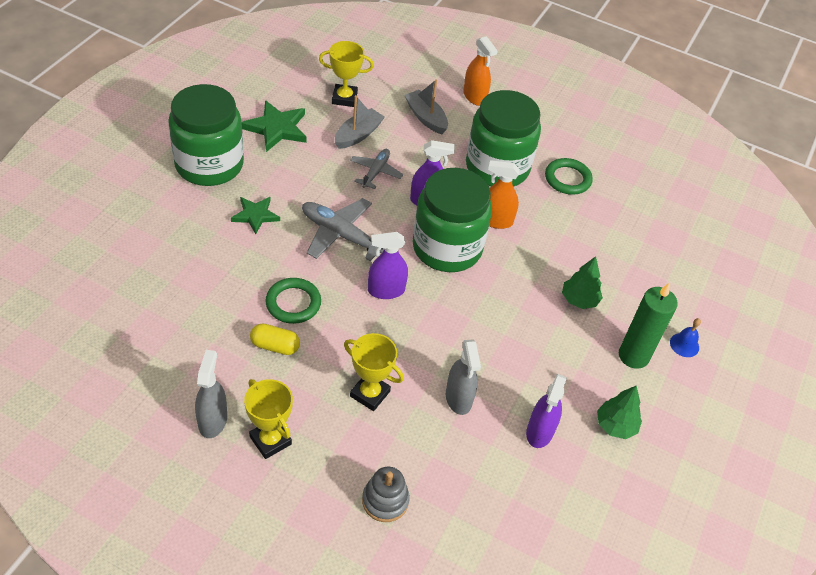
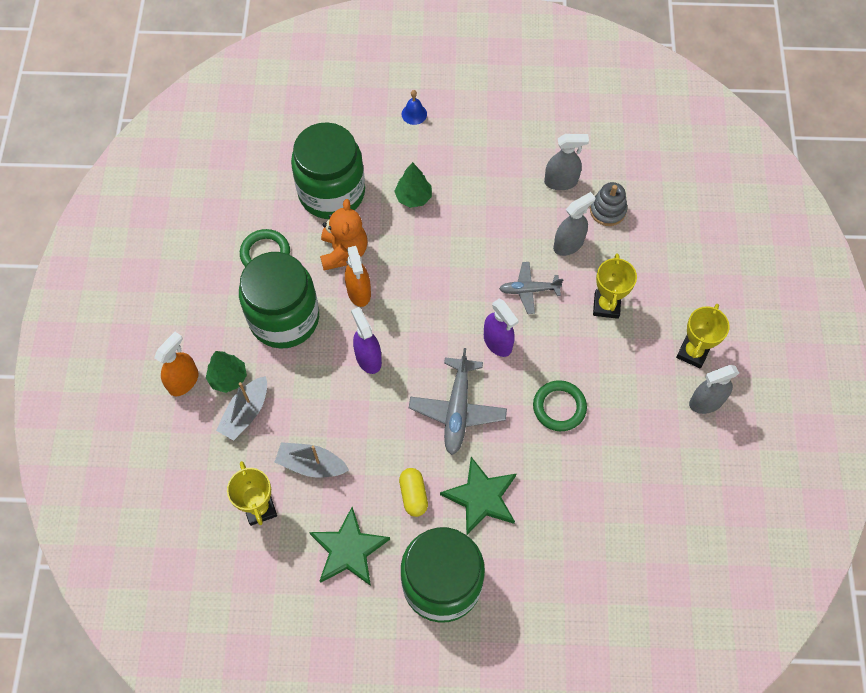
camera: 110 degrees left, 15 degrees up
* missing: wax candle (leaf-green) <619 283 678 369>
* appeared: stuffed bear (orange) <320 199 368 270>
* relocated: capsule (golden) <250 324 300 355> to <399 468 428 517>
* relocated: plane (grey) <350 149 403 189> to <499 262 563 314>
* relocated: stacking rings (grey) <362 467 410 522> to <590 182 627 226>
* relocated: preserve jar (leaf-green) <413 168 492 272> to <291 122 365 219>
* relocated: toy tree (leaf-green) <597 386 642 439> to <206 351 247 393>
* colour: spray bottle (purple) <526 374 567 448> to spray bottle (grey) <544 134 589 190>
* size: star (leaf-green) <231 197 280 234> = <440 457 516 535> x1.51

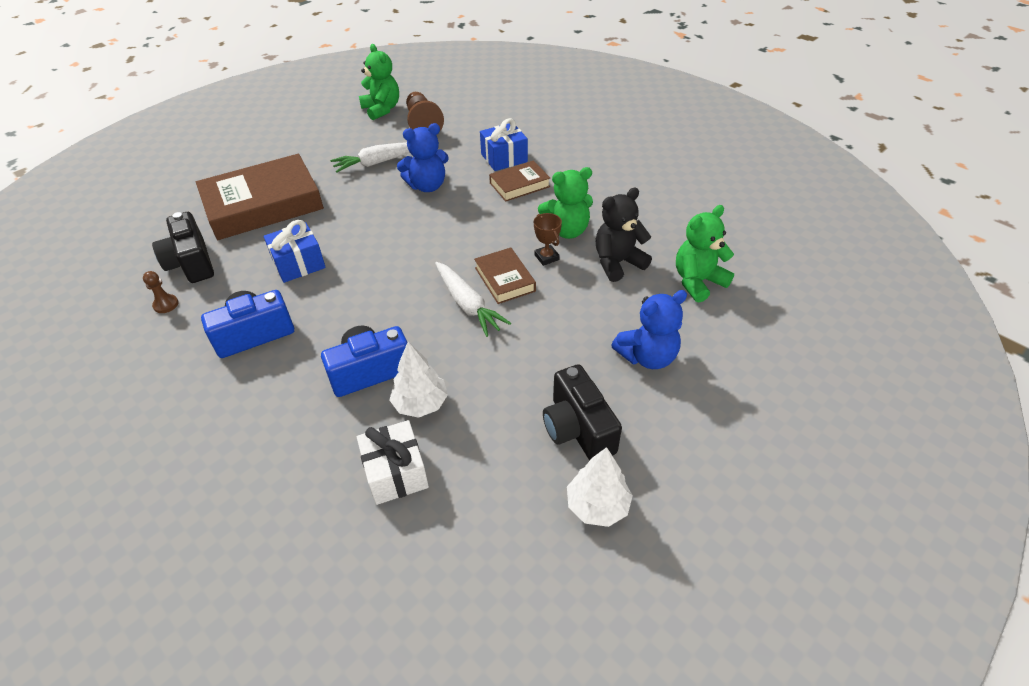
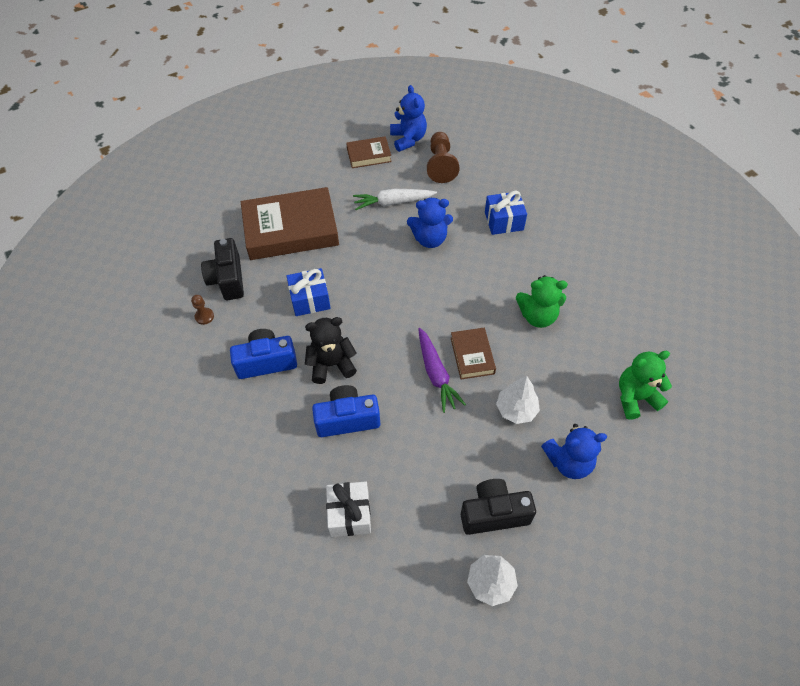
camera: 15 degrees right, 10 degrees up
* missing: trophy (dark brown) <534 213 562 266>
* relocated: toy tree (pure white) <390 342 448 418> to <496 376 540 424>
* relocated: hardback (dark brown) <489 161 550 202> to <346 136 392 168>
* relocated: stuffed bear (black) <595 188 652 282> to <305 317 357 384>
* colour: stuffed bear (leaf-green) <359 44 399 120> to stuffed bear (blue) <390 85 427 152>
* colour: toy carrot (pure white) <435 262 511 337> to toy carrot (purple) <418 328 466 413>
* spun: photo camera (black) <543 364 622 461> = <461 479 536 535> 90 degrees clockwise

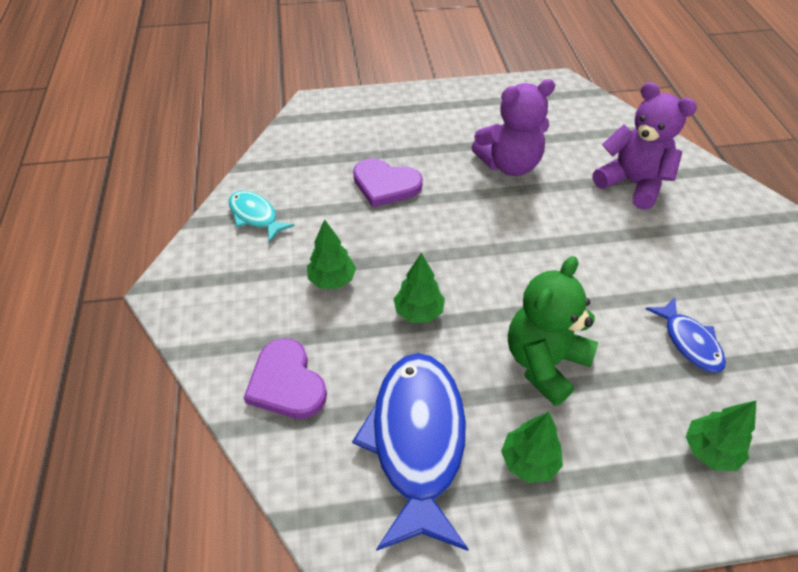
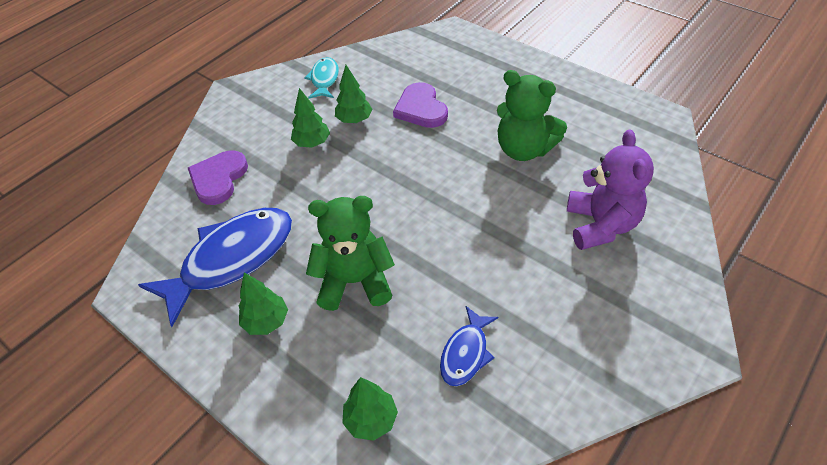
camera: 50 degrees right, 0 degrees up
* relocated: toy tree (leaf-green) <394 252 445 323> to <335 65 372 123>
* colour: stuffed bear (purple) <471 79 555 176> to stuffed bear (leaf-green) <497 70 567 161>

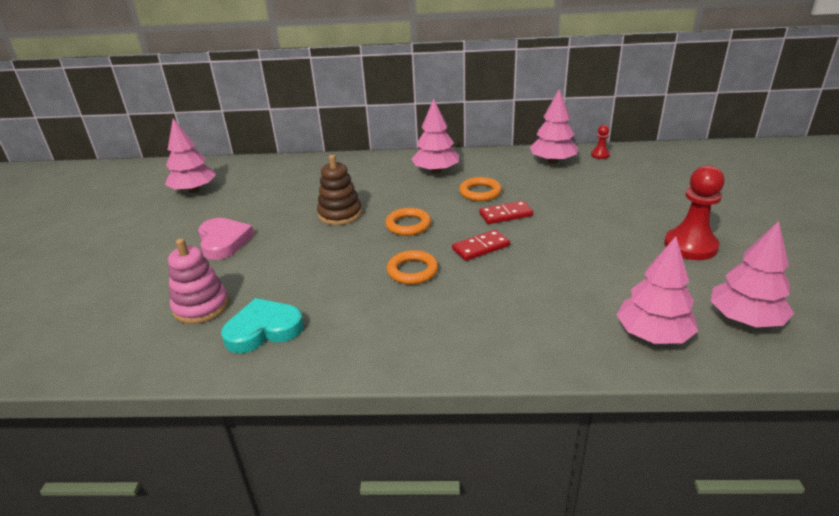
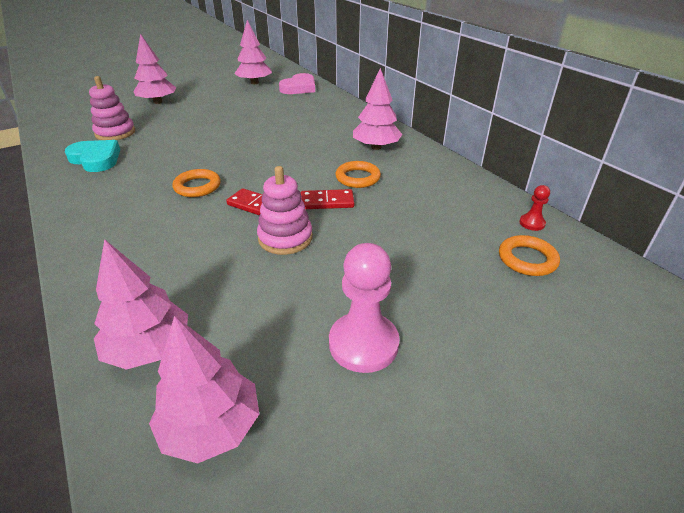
camera: 55 degrees right, 5 degrees up
* missing: stacking rings (dark brown) <317 155 362 225>
* appeared: stacking rings (pink) <257 166 313 255>
* relocated: love heart (pink) <198 218 254 260> to <279 73 315 94>
* relocated: hoop (orange) <385 208 431 236> to <499 235 560 276>
* relocated: toy tree (pink) <530 89 578 164> to <133 34 176 104>
* colour: pawn (crimson) <664 165 725 260> to pawn (pink) <329 243 400 373>
* spun: domino (crimson) <479 201 533 224> = <301 189 354 209> 45 degrees counterclockwise

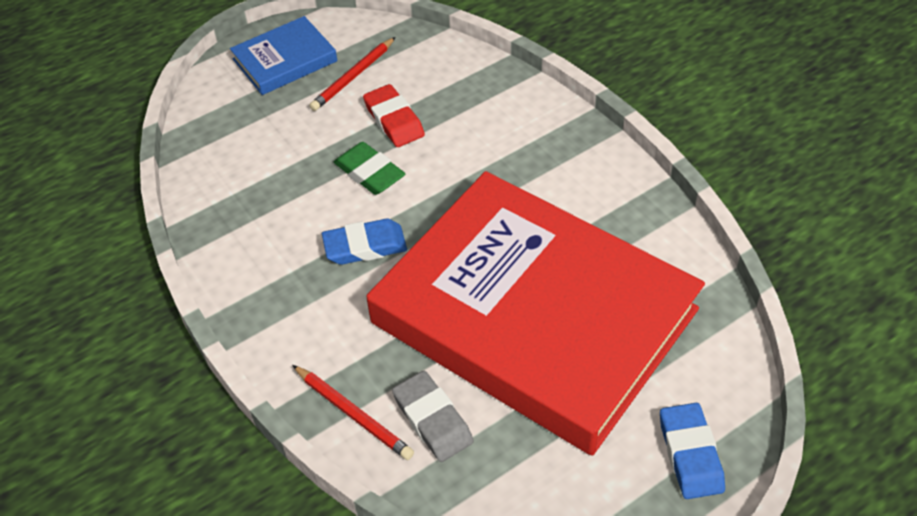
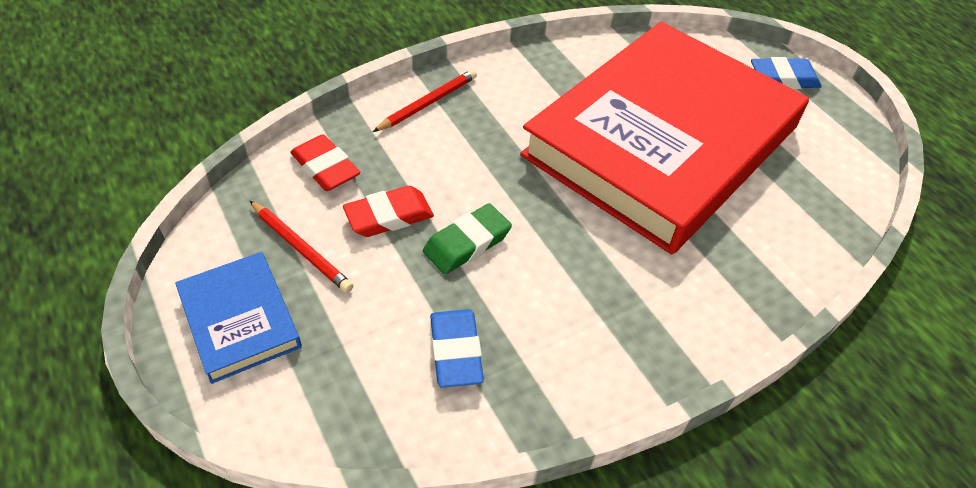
camera: 90 degrees left, 0 degrees up
* missing: pencil eraser (grey) <392 371 474 462>
* appeared: pencil eraser (crimson) <290 135 360 191>
* relocated: pencil (crimson) <292 365 414 460> to <373 69 477 132>
* relocated: pencil eraser (blue) <322 219 407 265> to <430 309 484 388>

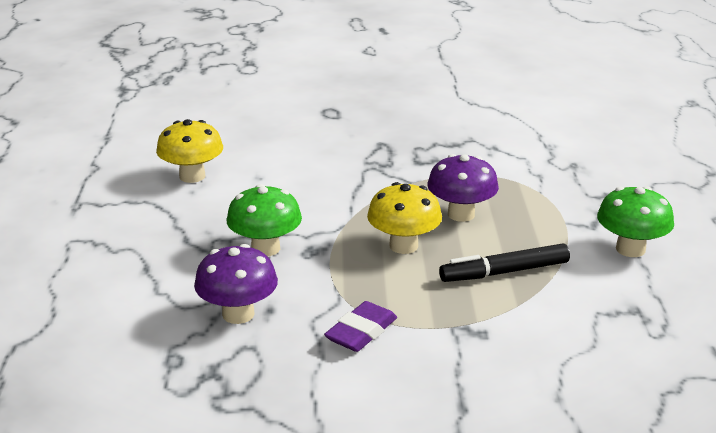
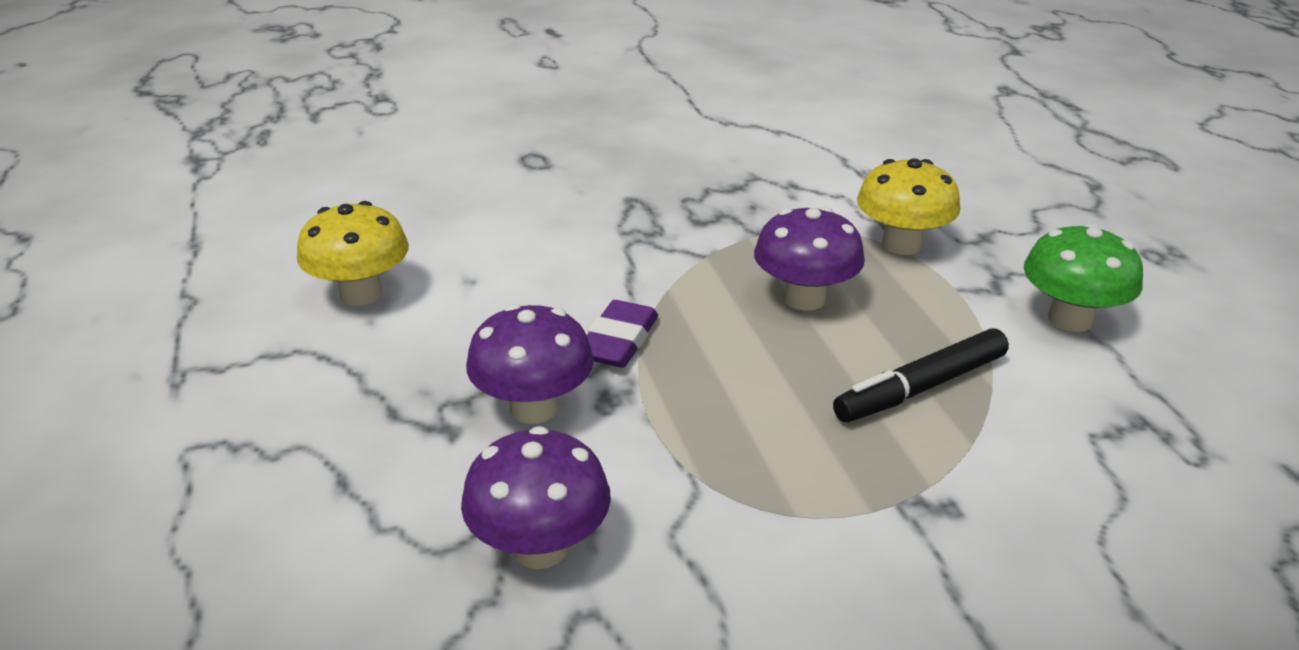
camera: 15 degrees left, 5 degrees up
* relocated: pencil eraser (purple) <324 301 397 352> to <587 300 658 368>
* relocated: fungus (golden) <367 182 442 254> to <857 158 960 255>
* colour: fungus (leaf-green) <226 184 302 256> to fungus (purple) <466 304 594 424>

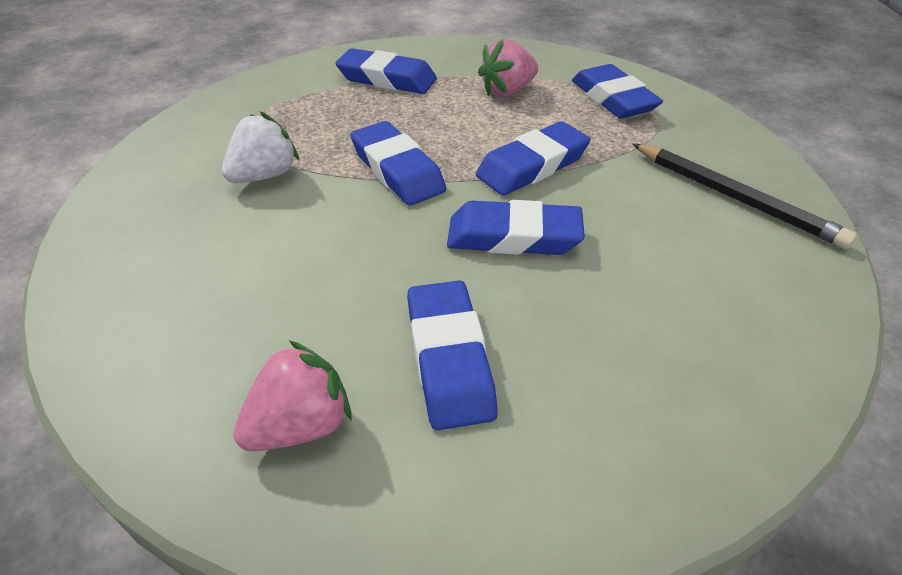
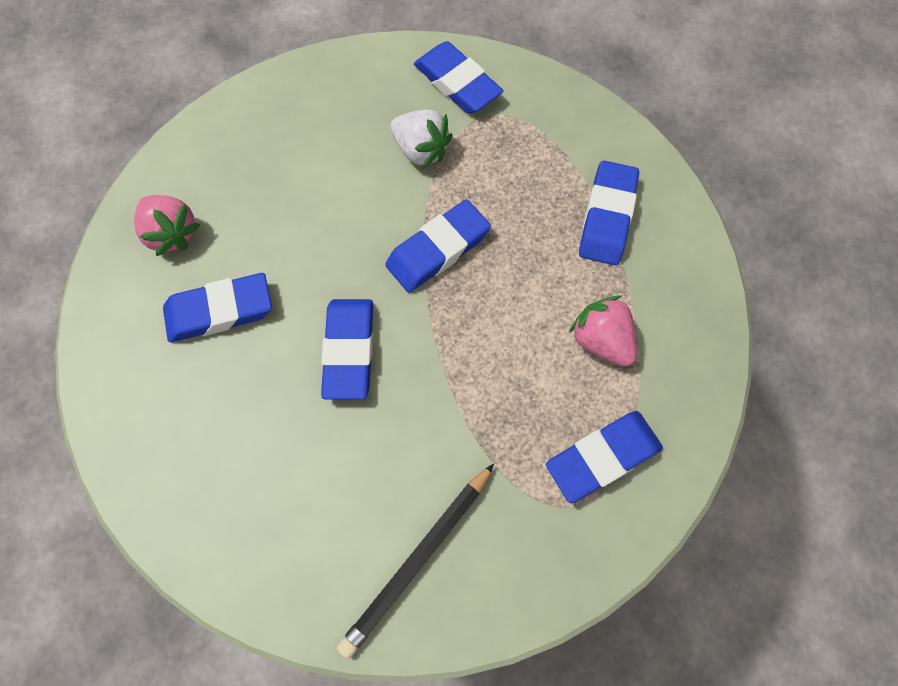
camera: 85 degrees right, 25 degrees up
* relocated: pencil eraser (blue) <476 121 590 196> to <414 41 503 114>

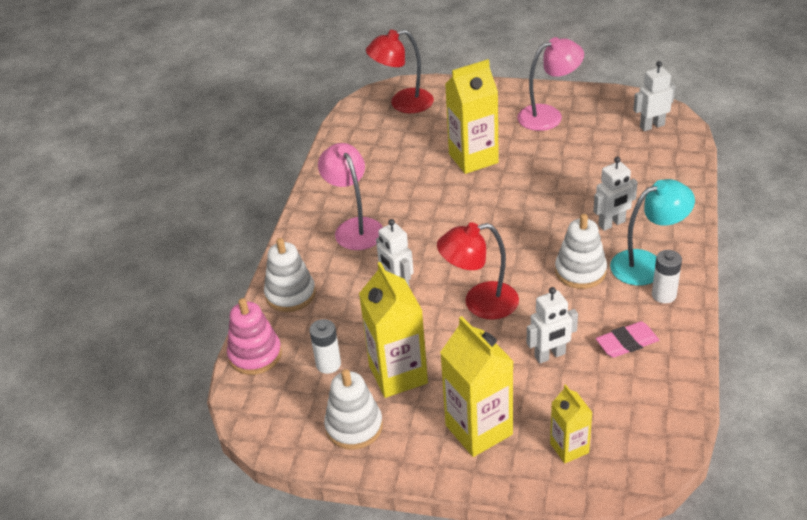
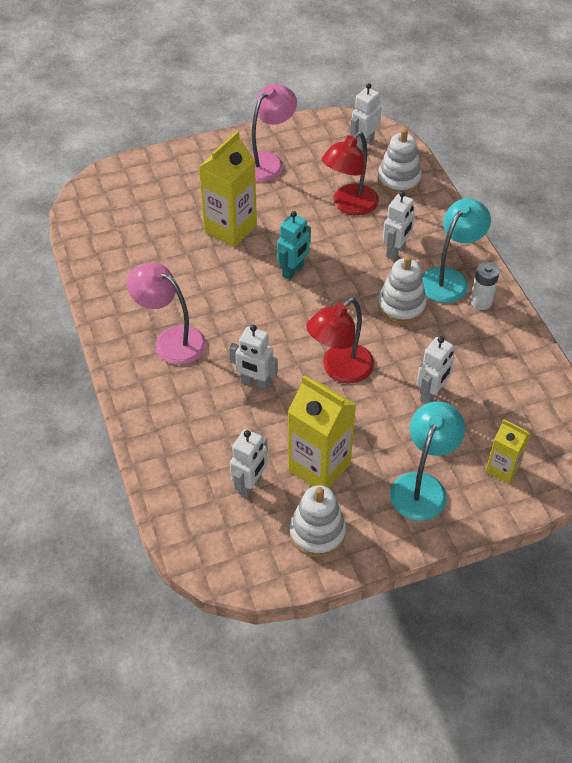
camera: 35 degrees left, 10 degrees up
* missing: stacking rings (pink) <227 298 282 375>
* missing: pencil eraser (pink) <596 321 659 358>
* appeared: robot figure (turquoise) <277 211 311 280>
* relocated: stacking rings (pure white) <264 238 316 312> to <377 129 422 195>
* relocated: lamp (crimson) <366 29 434 113> to <322 132 379 216>
* exchanged: power cell (pure white) <309 319 341 374> to robot figure (pure white) <230 429 267 498>
* exchanged: juice carton (golden) <440 316 514 457> to lamp (turquoise) <390 402 465 521>

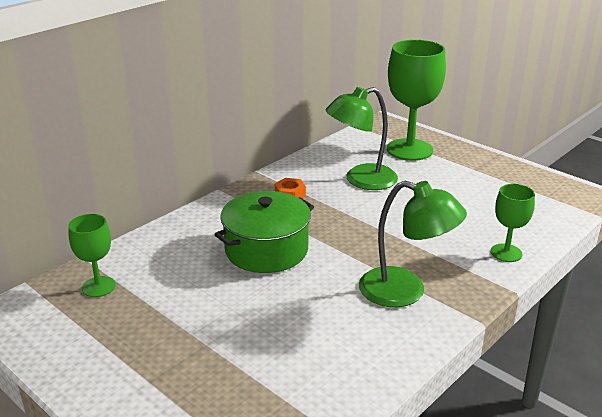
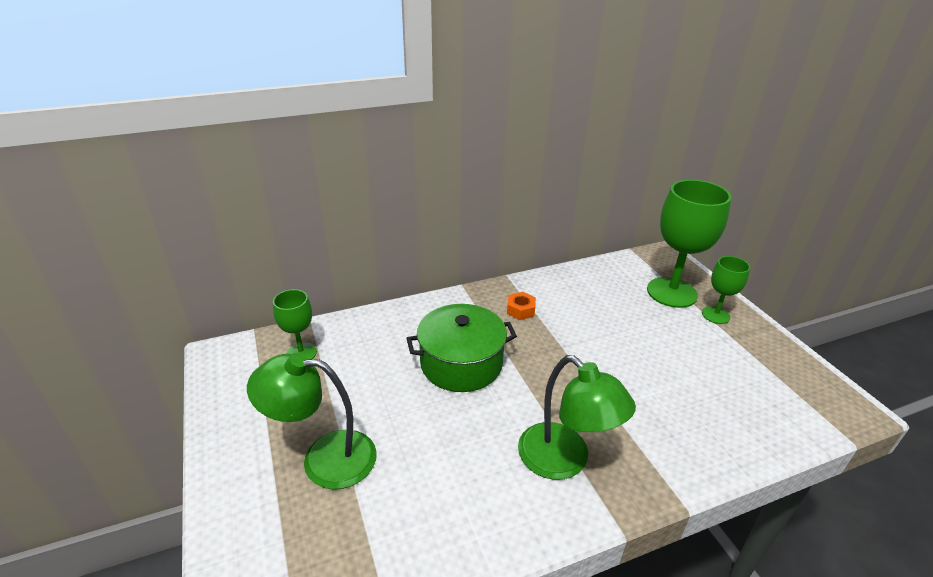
camera: 25 degrees right, 5 degrees up
* relocated: lamp (leaf-green) <325 87 398 190> to <247 353 377 489>
* relocated: chalice (leaf-green) <491 184 535 262> to <702 256 750 324>

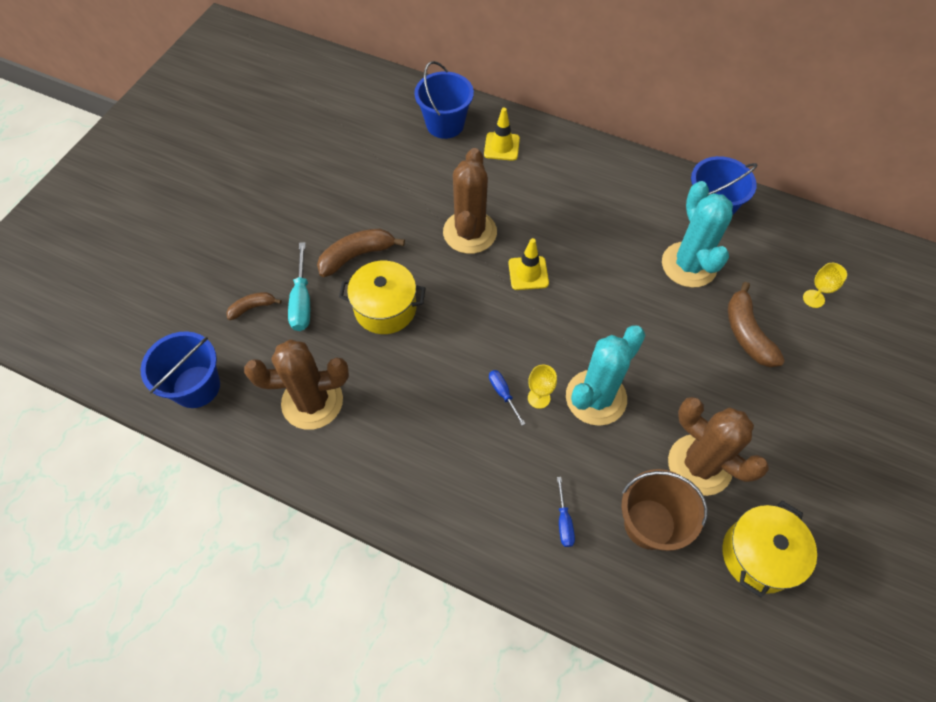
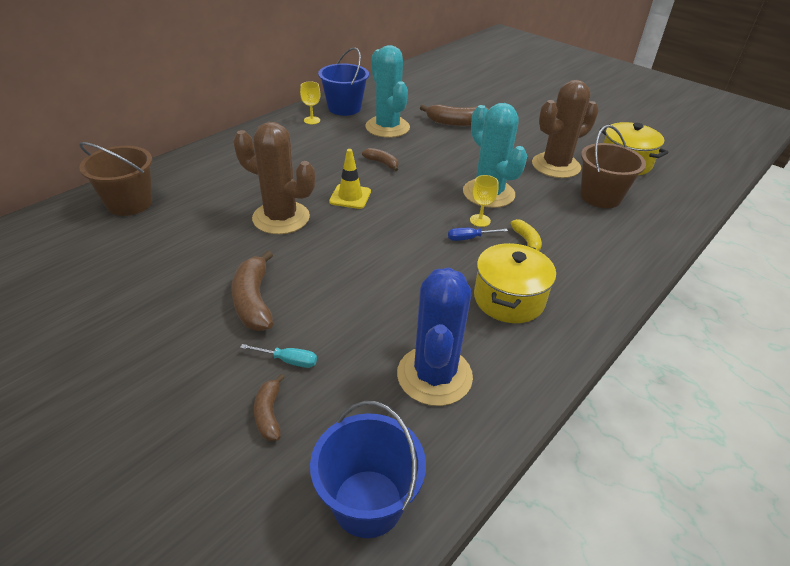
camera: 75 degrees left, 20 degrees down
* missing: road cone (golden) <484 108 520 161>
* missing: flat screwdriver (blue) <557 477 575 547>
* appeared: banana fruit (dark brown) <362 148 398 171>
* appeared: banana fruit (golden) <510 219 542 251>
* relocated: cooking pot (golden) <339 261 426 334> to <474 243 556 323>
* relocated: chalice (golden) <803 263 847 308> to <300 81 320 124>
* colour: saguaro cactus (dark brown) <244 339 349 430> to saguaro cactus (blue) <397 268 473 406>
* colour: sand bucket (blue) <414 61 474 139> to sand bucket (dark brown) <79 142 152 216>
* spun: saguaro cactus (turquoise) <662 181 733 288> = <365 45 410 138> 60 degrees clockwise
* size: flat screwdriver (turquoise) <288 242 310 331> = <240 344 317 368> x0.59

